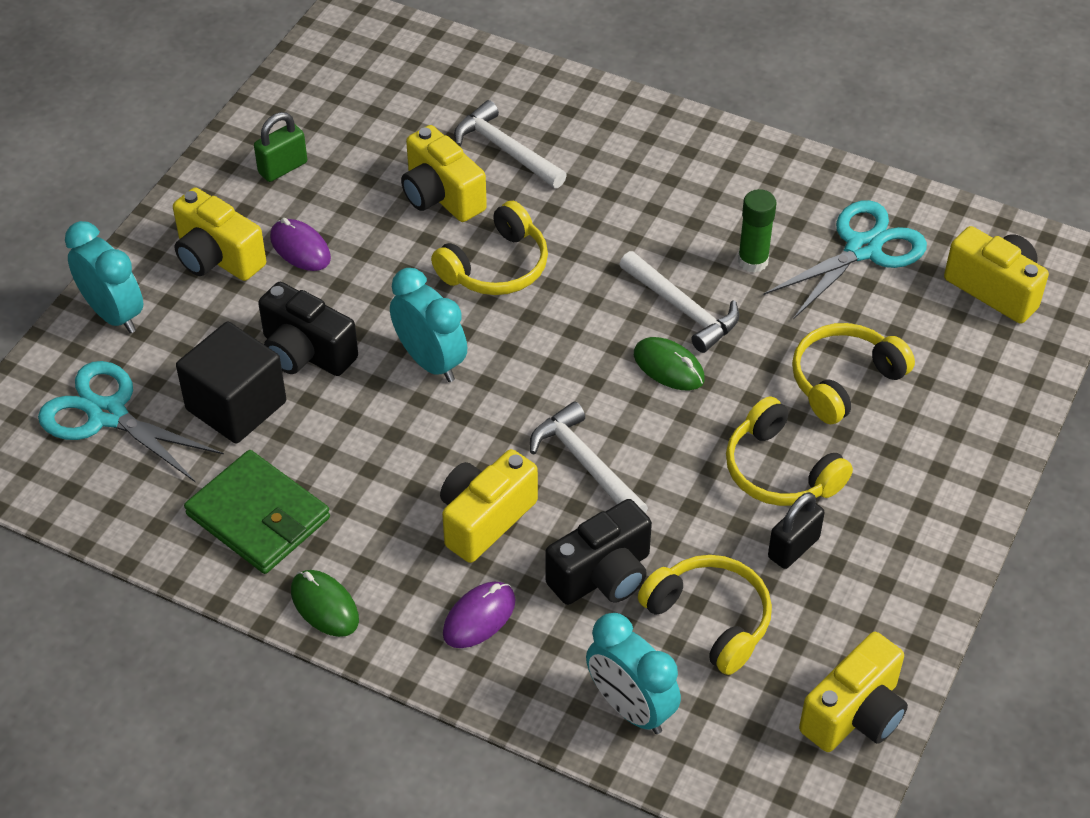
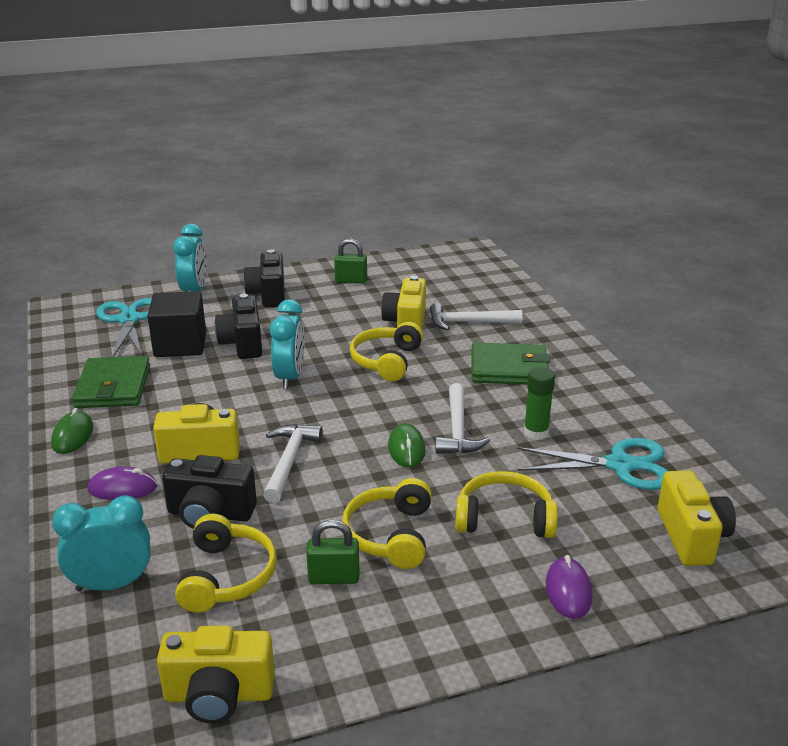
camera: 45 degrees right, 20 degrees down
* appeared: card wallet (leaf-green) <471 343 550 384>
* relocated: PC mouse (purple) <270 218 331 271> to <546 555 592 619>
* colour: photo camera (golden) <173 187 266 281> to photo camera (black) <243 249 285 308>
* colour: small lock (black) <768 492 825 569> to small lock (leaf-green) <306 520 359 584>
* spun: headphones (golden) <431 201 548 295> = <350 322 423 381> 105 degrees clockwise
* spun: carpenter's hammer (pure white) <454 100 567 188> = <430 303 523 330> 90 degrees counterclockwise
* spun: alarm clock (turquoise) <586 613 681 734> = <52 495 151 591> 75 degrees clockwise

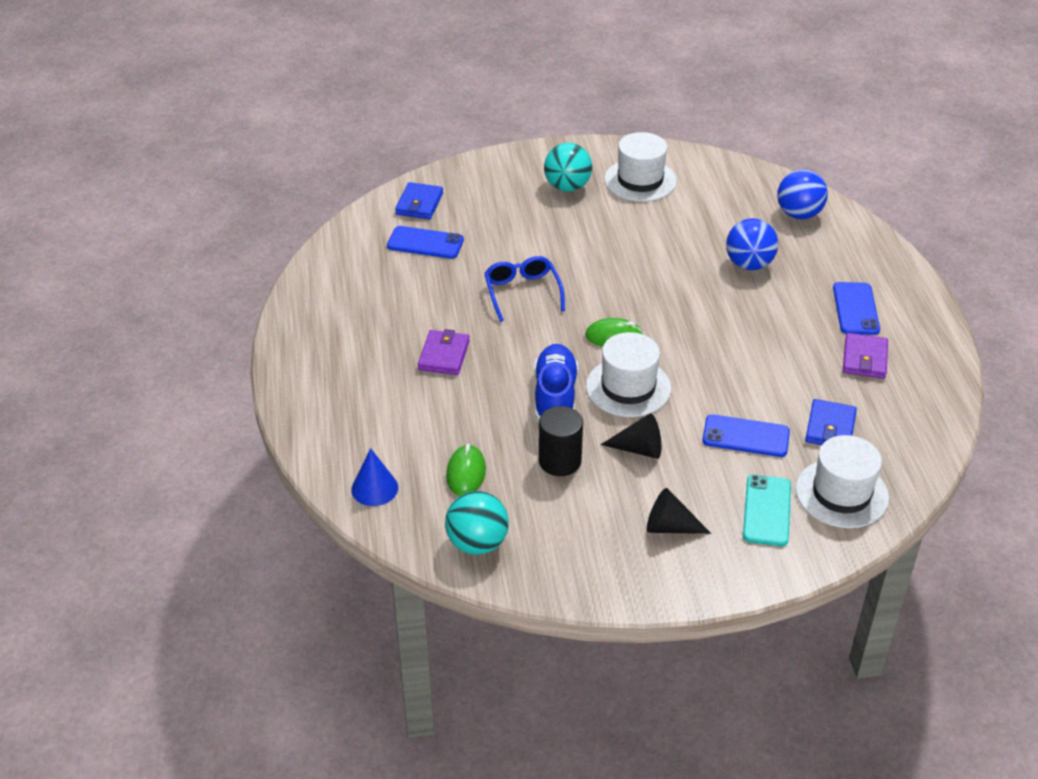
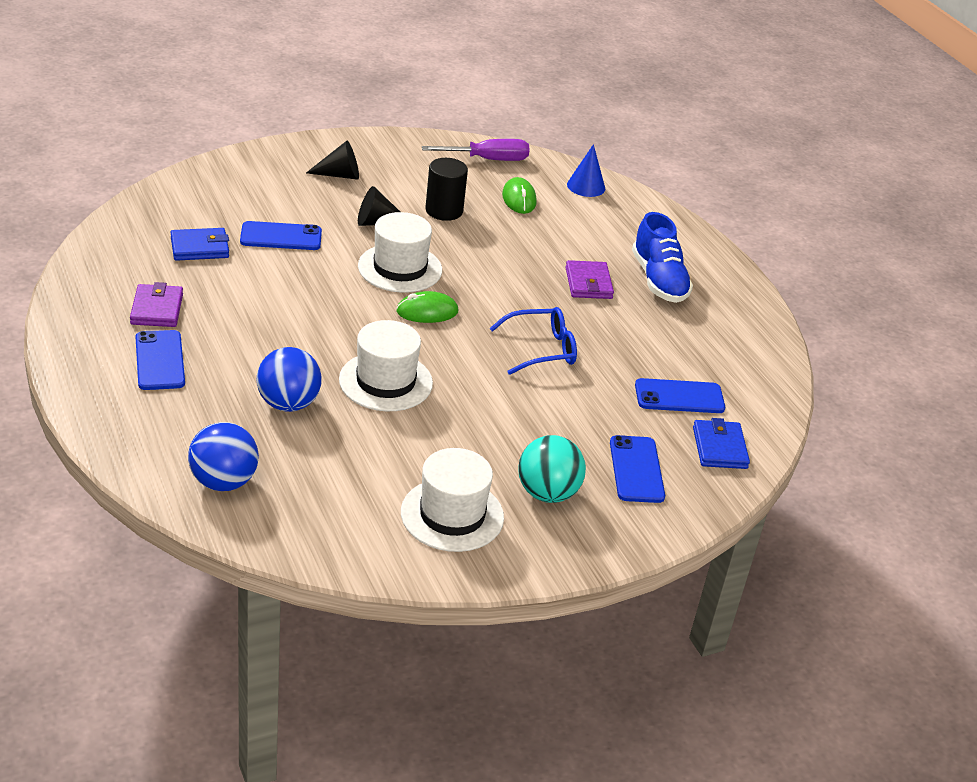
camera: 160 degrees right, 5 degrees down
* missing: smartphone (turquoise) <743 474 791 546>
* appeared: smartphone (blue) <610 435 665 503>
* relocated: sneaker (blue) <534 344 578 423> to <632 212 693 303>
* relocated: tall hat (pure white) <796 435 889 528> to <339 320 433 411>
* exchanged: ball (turquoise) <445 491 509 555> to flat screwdriver (purple) <422 139 530 161>
* spun: eyeglasses (blue) <484 256 565 322> = <490 307 577 375> 75 degrees counterclockwise
* spun: card wallet (blue) <805 399 857 445> = <170 228 229 261> 75 degrees clockwise

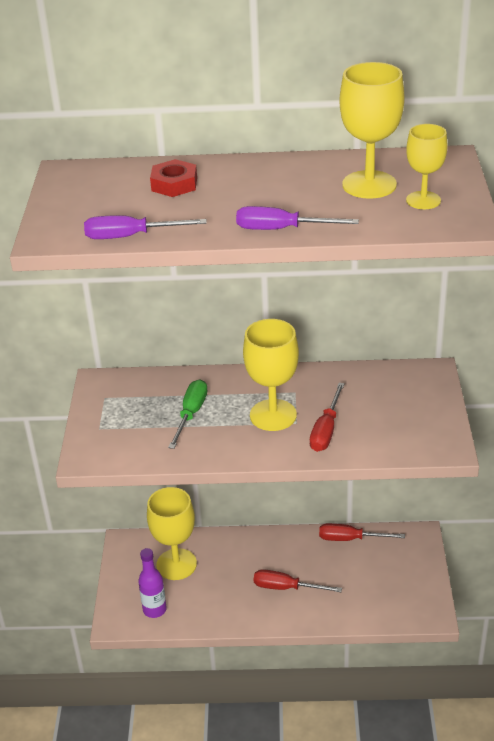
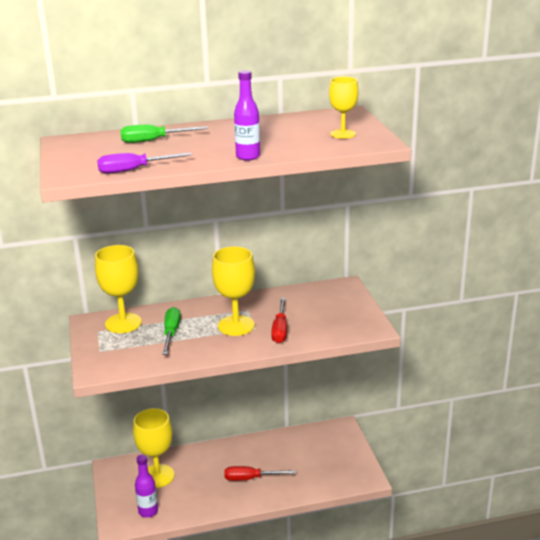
camera: 15 degrees left, 10 degrees down
* missing: flat screwdriver (crimson) <319 523 405 541>
* relocated: chalice (golden) <339 62 405 199> to <95 245 142 333>
* exchanged: nut (crimson) <150 159 197 197> to flat screwdriver (leaf-green) <120 125 208 143>
* exchanged: flat screwdriver (purple) <236 206 359 230> to drink bottle (purple) <234 70 260 161>

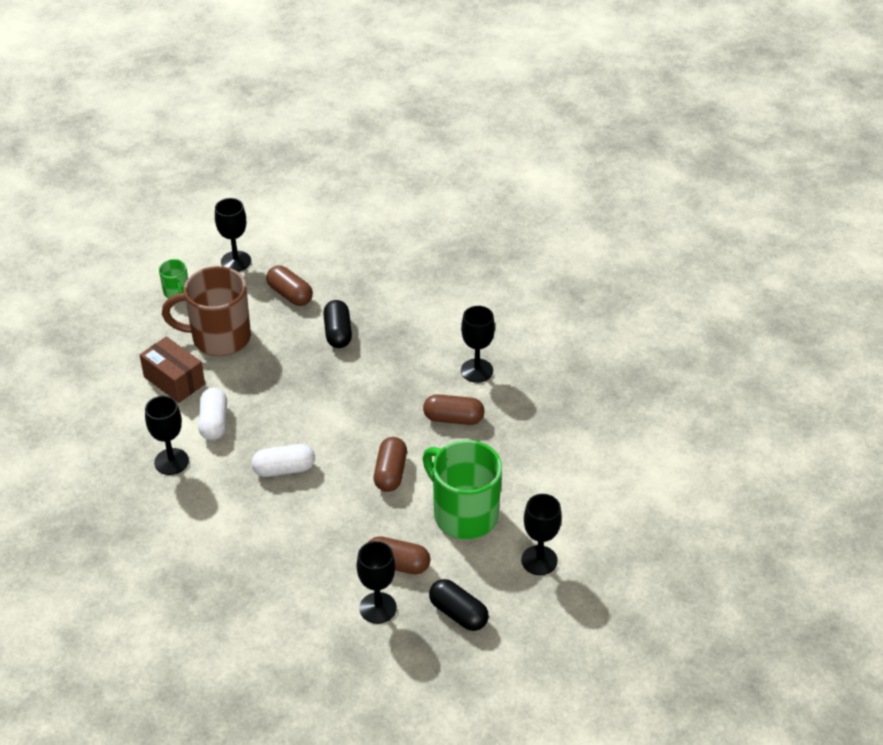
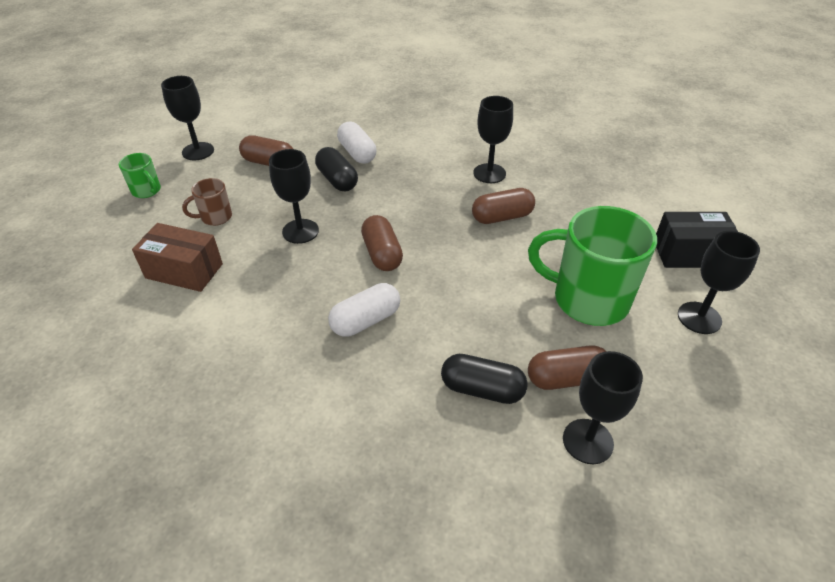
camera: 25 degrees left, 0 degrees up
* appeared: box (black) <656 212 738 268>
* relocated: chalice (black) <145 396 189 475> to <269 149 319 244>
* relocated: capsule (pure white) <198 388 227 440> to <337 122 376 164>
* relocated: capsule (dark brown) <374 437 407 492> to <361 215 403 271>
* relocated: capsule (black) <429 579 489 631> to <441 354 528 404>
* size: mug (dark brown) <162 266 251 356> = <182 178 232 226> x0.47

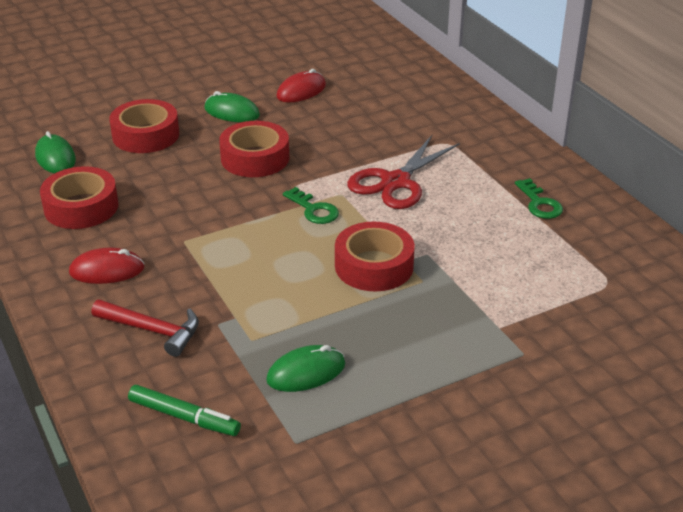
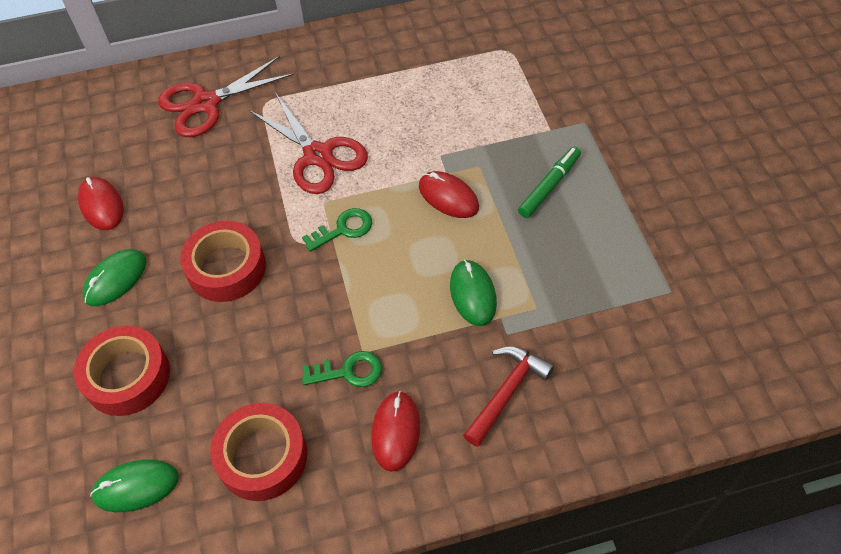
camera: 75 degrees left, 20 degrees up
* appeared: scissors (crimson) <158 56 294 137>
* relocated: felt pen (leaf-green) <128 385 241 436> to <518 147 581 218>
* relocated: PC mouse (leaf-green) <266 345 345 392> to <450 259 497 326>
* relocated: latchkey (leaf-green) <515 178 563 219> to <302 351 382 387>
* exchanged: sticky tape (crimson) <335 222 415 291> to PC mouse (crimson) <419 171 479 218>

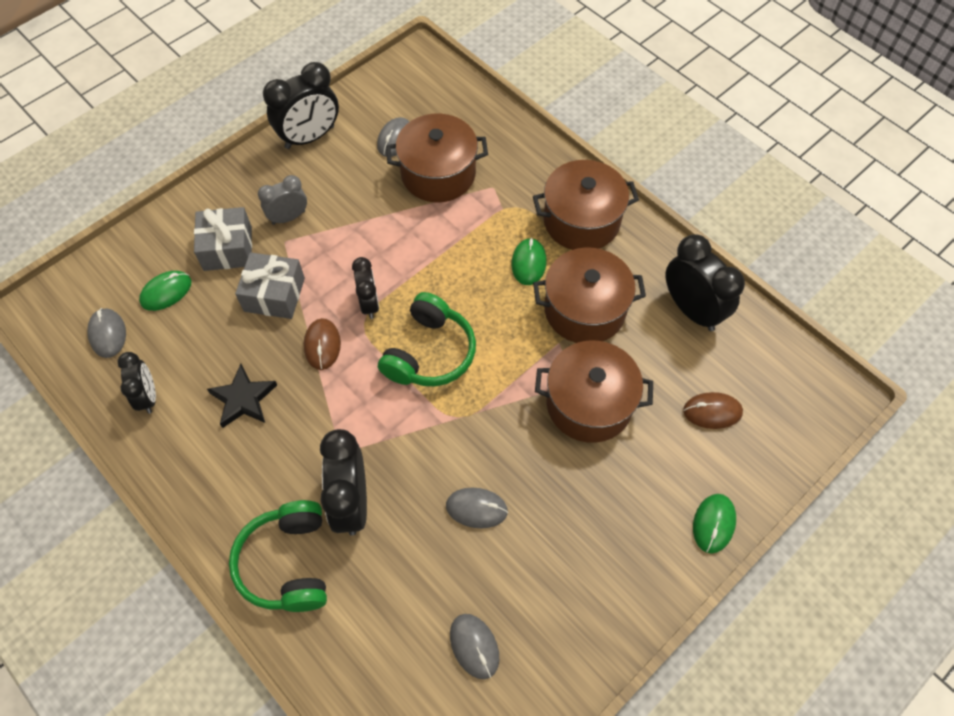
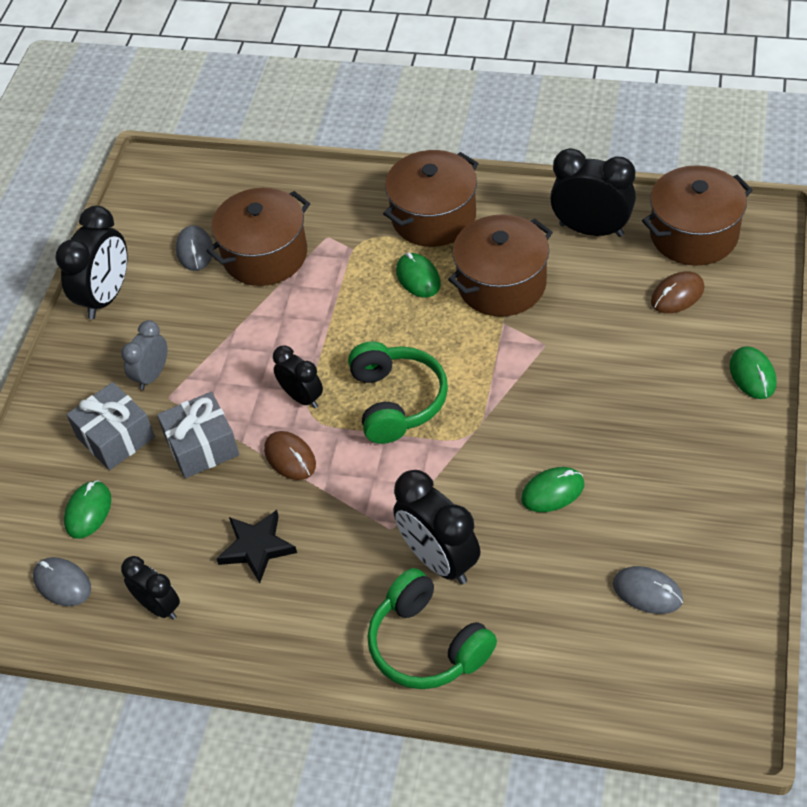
camera: 30 degrees left, 10 degrees down
* relocated: cooking pot (dark brown) <535 340 653 443> to <642 165 753 266>
* colour: PC mouse (grey) <446 487 508 528> to PC mouse (leaf-green) <521 467 584 512>

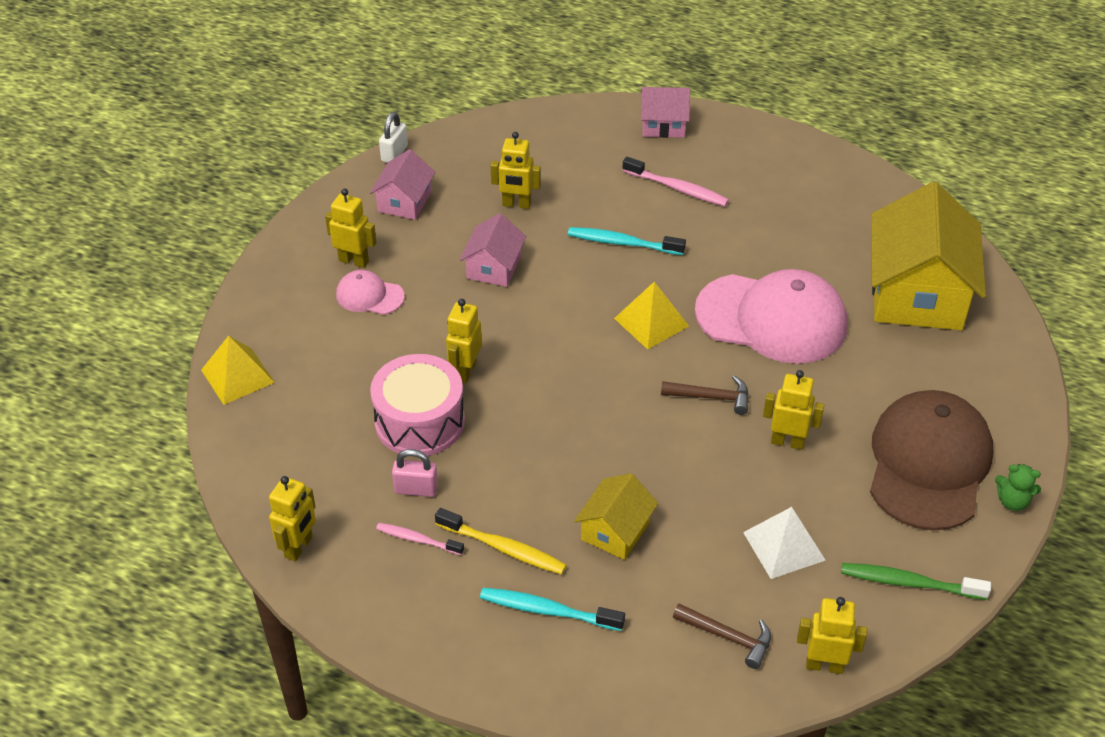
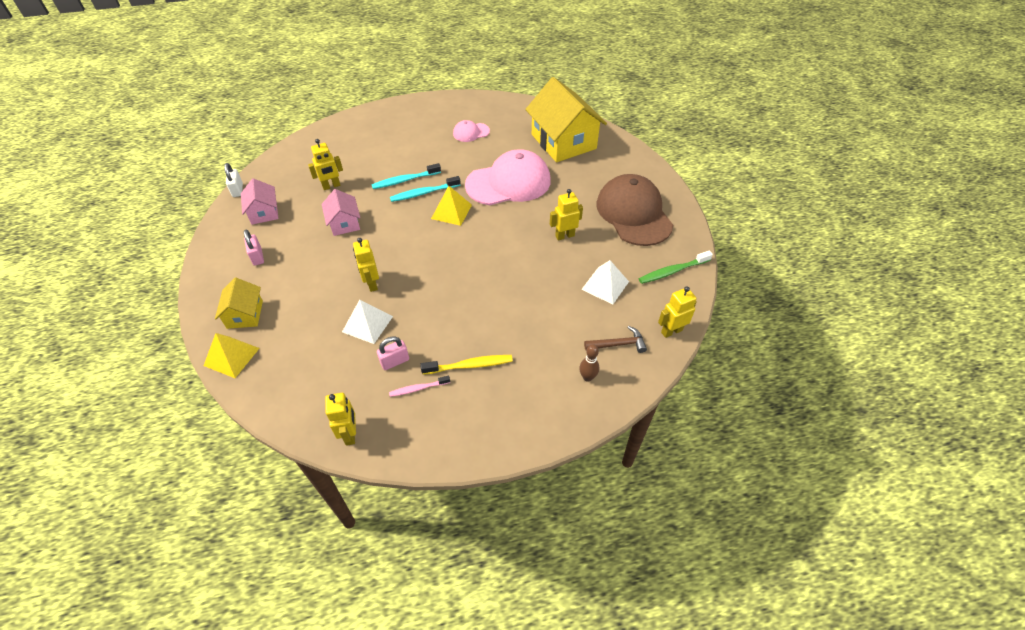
camera: 35 degrees left, 5 degrees up
* missing: dental brush (pink) <622 157 729 206>
* missing: cottage (pink) <641 87 690 138>
* missing: carpenter's hammer (dark brown) <661 375 749 415>
* missing: stuffed bear (leaf-green) <995 464 1041 511>
* appeared: bowling pin (dark brown) <579 344 599 382>
* relocated: baseball cap (pink) <336 270 405 315> to <453 120 490 142>
* relocated: dental brush (turquoise) <480 588 625 631> to <390 176 461 202>
* relocated: cottage (golden) <574 473 658 560> to <215 278 263 329>
* exchanged: robot figure (golden) <325 189 377 268> to small lock (pink) <244 230 264 266>
* exchanged: toy drum (pink) <370 354 465 457> to pyramid shape (pure white) <342 300 393 344>

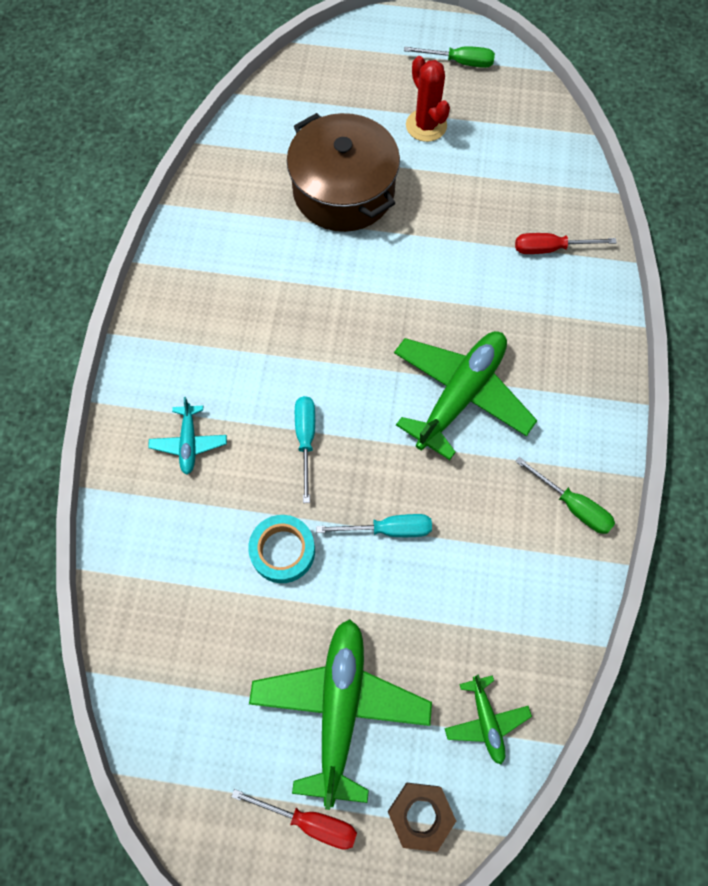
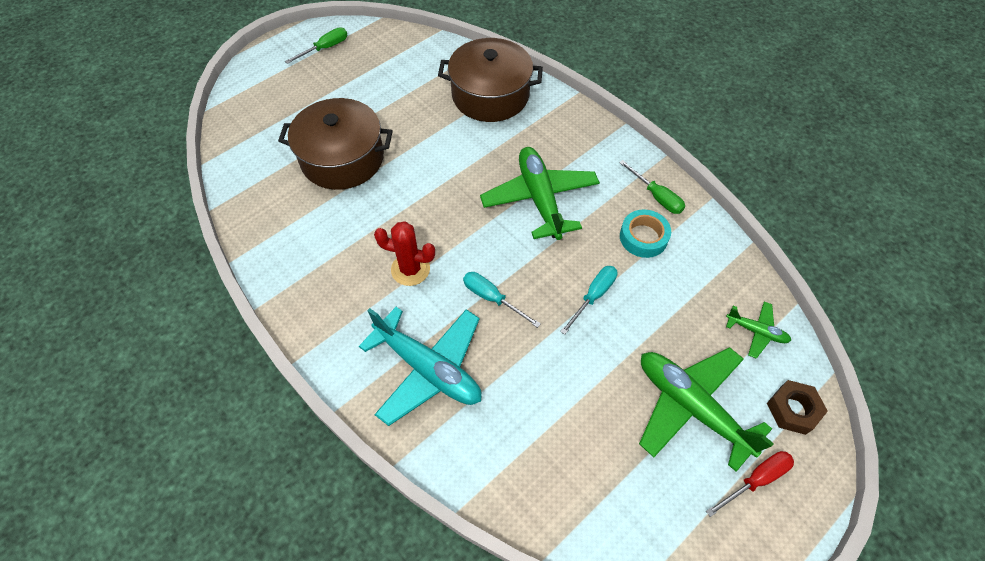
camera: 50 degrees left, 10 degrees down
* relocated: sticky tape (turquoise) <248 515 315 583> to <620 209 671 258>
* relocated: saguaro cactus (crimson) <406 56 450 142> to <374 221 435 286>
* exchanged: flat screwdriver (crimson) <515 233 617 254> to cooking pot (dark brown) <438 38 543 122>
* spun: flat screwdriver (leaf-green) <515 457 615 534> = <619 160 685 214> 60 degrees clockwise
* size: plane (turquoise) <148 397 227 475> = <359 307 482 426> x2.06

